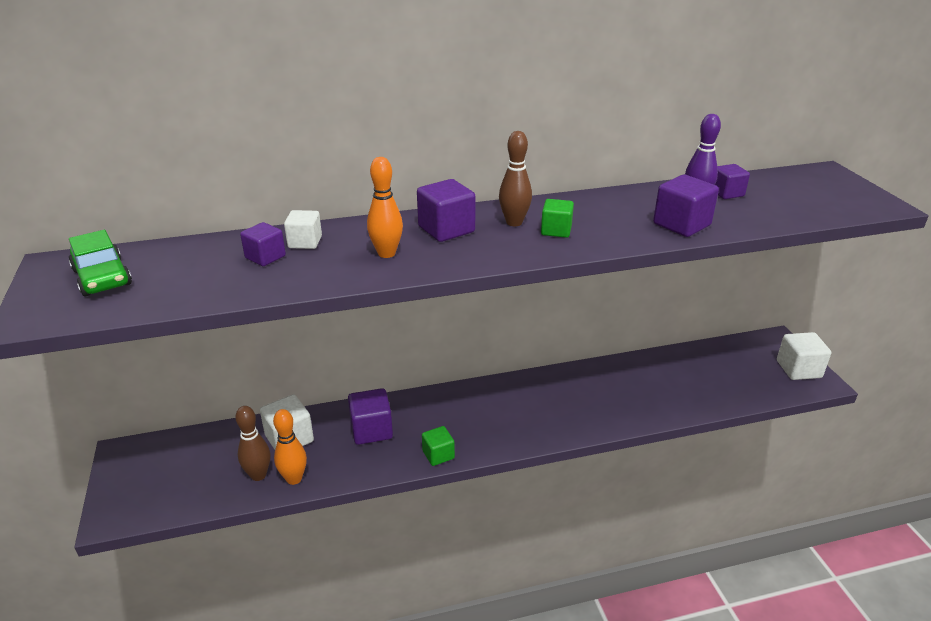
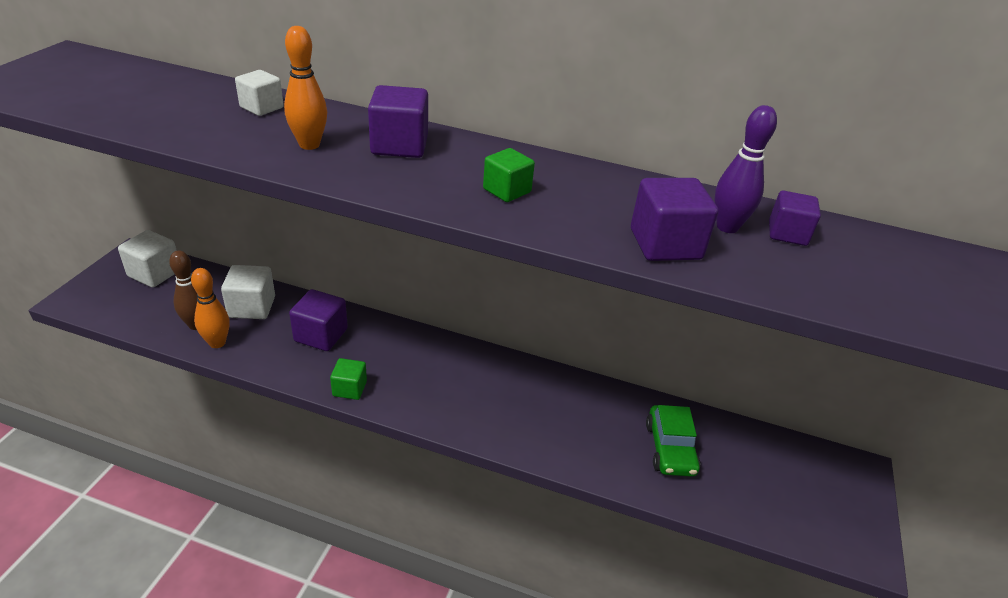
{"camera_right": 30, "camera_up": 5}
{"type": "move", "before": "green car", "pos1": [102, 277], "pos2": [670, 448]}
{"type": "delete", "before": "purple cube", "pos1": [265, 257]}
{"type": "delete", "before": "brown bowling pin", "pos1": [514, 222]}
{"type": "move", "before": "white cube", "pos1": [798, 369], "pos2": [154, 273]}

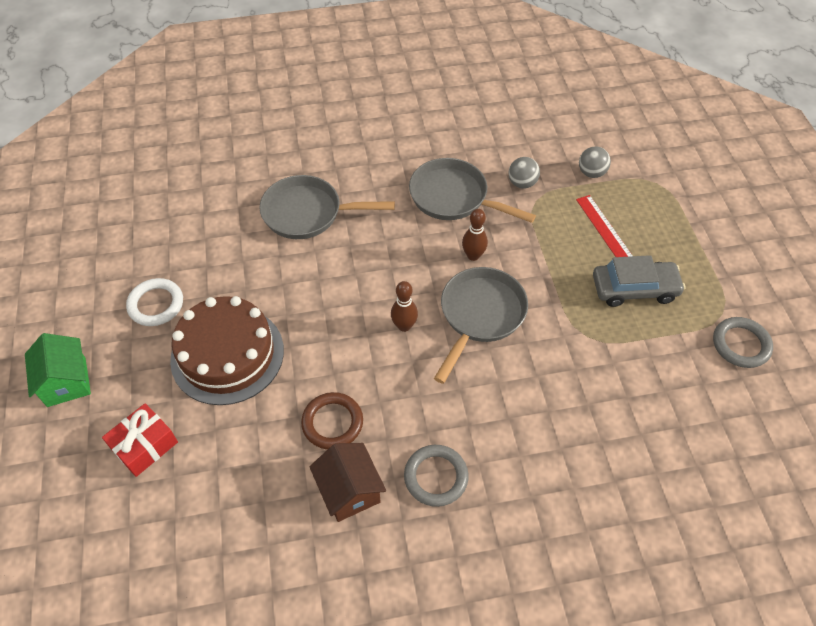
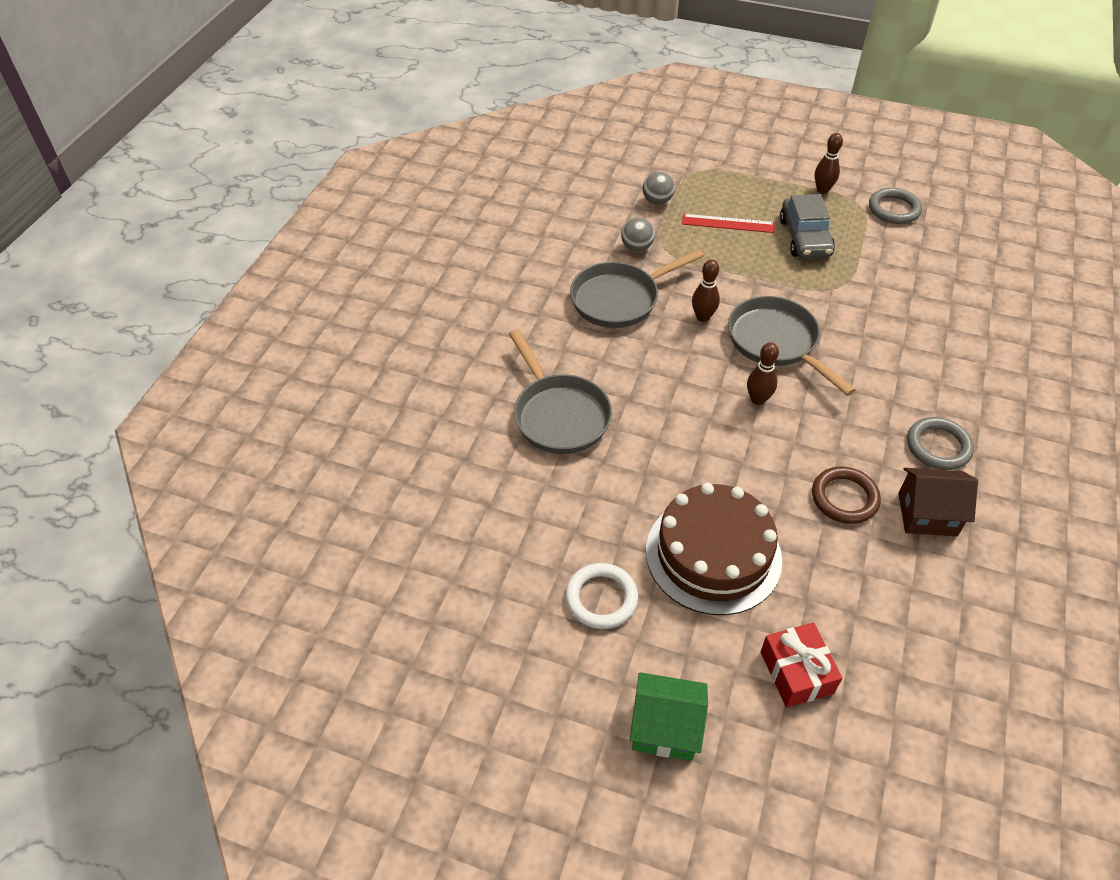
{"camera_right": -60, "camera_up": -5}
{"type": "rotate", "before": "grey pan", "pos1": [307, 213], "pos2": [559, 415], "turn": -60}
{"type": "rotate", "before": "grey car", "pos1": [634, 289], "pos2": [805, 237], "turn": 150}
{"type": "insert", "after": "brown bowling pin", "pos2": [822, 190]}

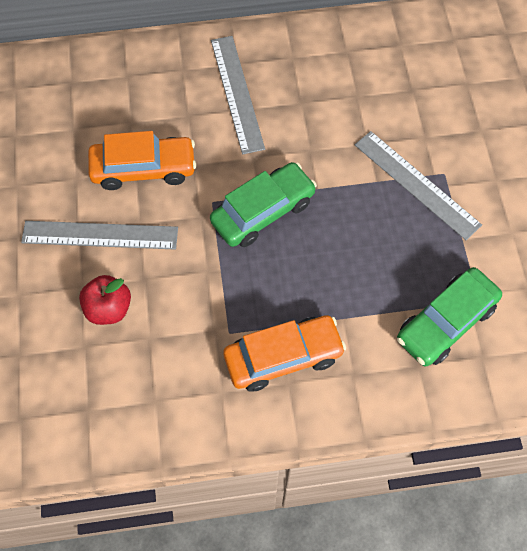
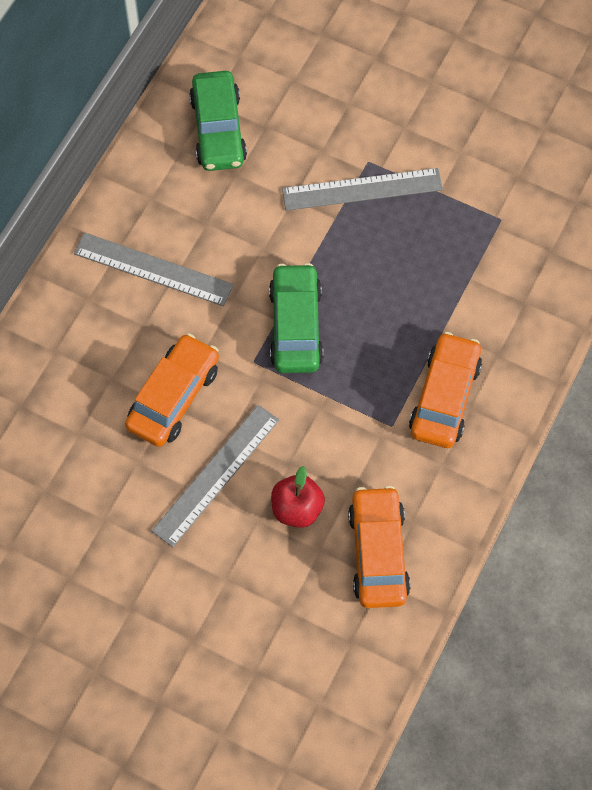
{"camera_right": -55, "camera_up": 0}
{"type": "move", "before": "green car", "pos1": [445, 322], "pos2": [218, 130]}
{"type": "insert", "after": "orange car", "pos2": [378, 553]}

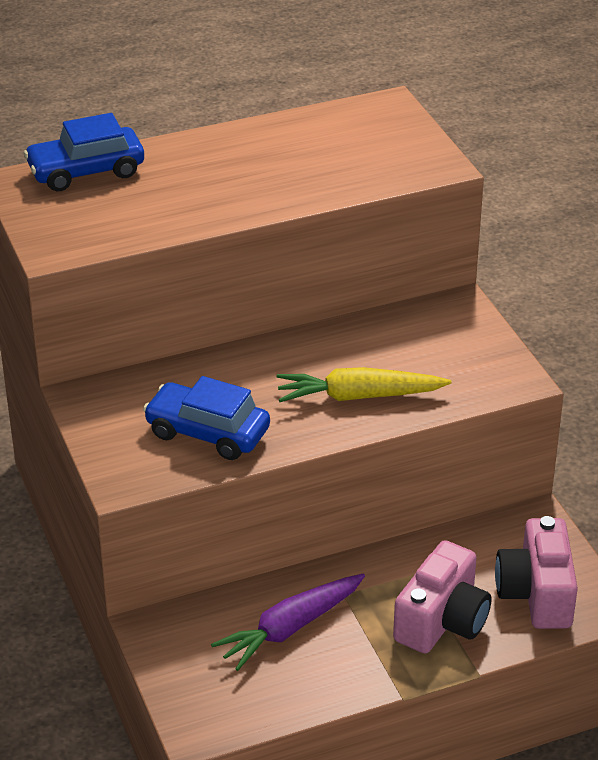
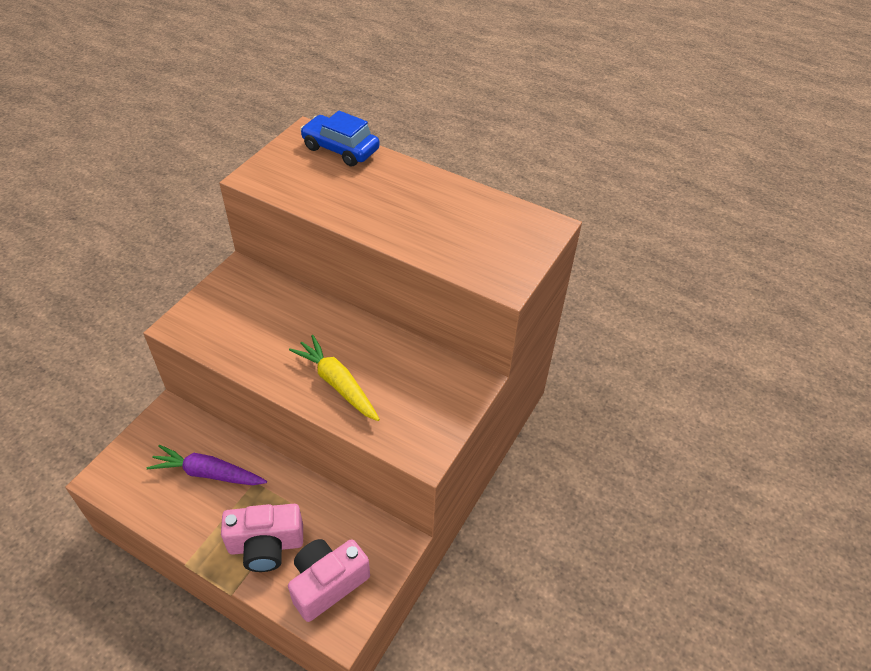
{"camera_right": 50, "camera_up": 10}
{"type": "delete", "before": "blue car", "pos1": [207, 433]}

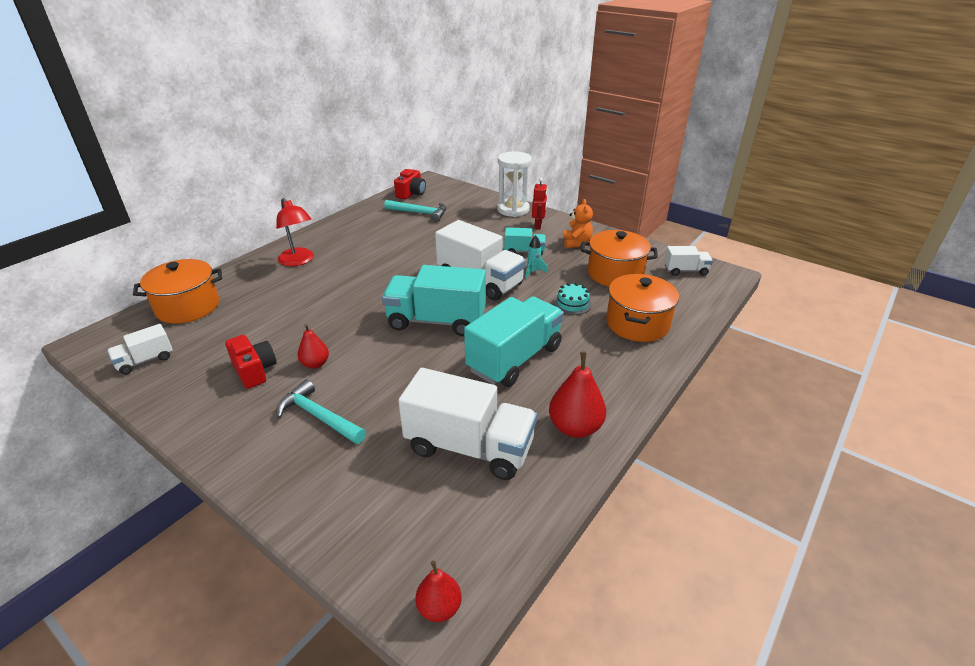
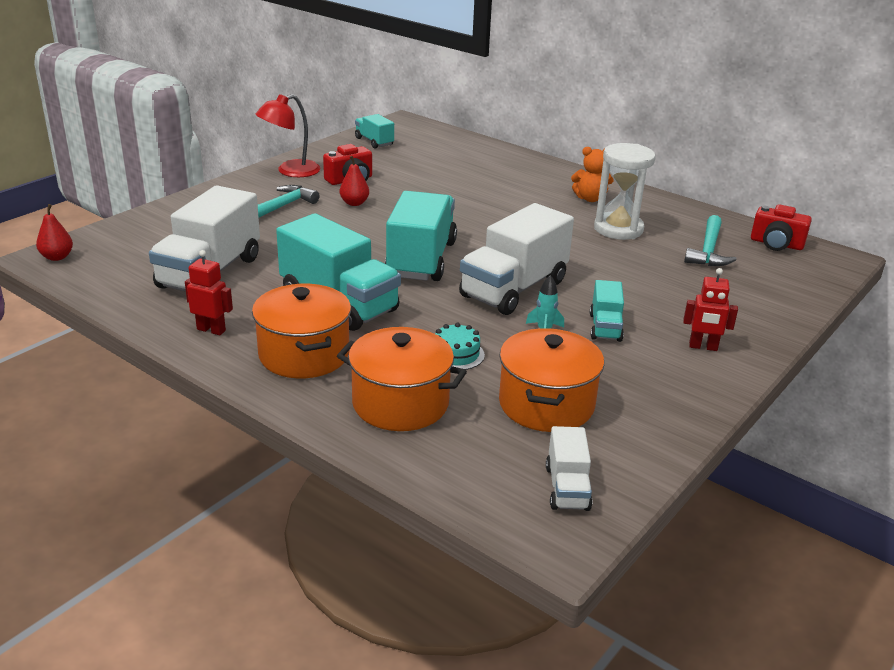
{"camera_right": 90, "camera_up": -5}
{"type": "recolor", "before": "white truck", "after": "turquoise truck", "pos1": [145, 360], "pos2": [374, 142]}
{"type": "move", "before": "orange pot", "pos1": [188, 307], "pos2": [304, 354]}
{"type": "move", "before": "red lamp", "pos1": [299, 261], "pos2": [290, 171]}
{"type": "move", "before": "white hourglass", "pos1": [513, 209], "pos2": [618, 229]}
{"type": "replace", "before": "red pear", "after": "red robot", "pos1": [575, 427], "pos2": [211, 330]}
{"type": "move", "before": "orange teddy bear", "pos1": [576, 243], "pos2": [590, 199]}

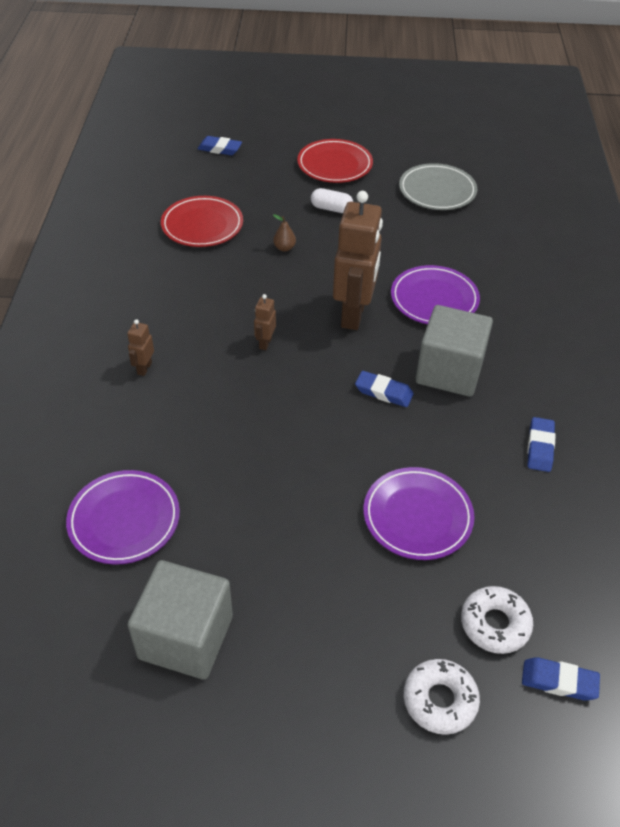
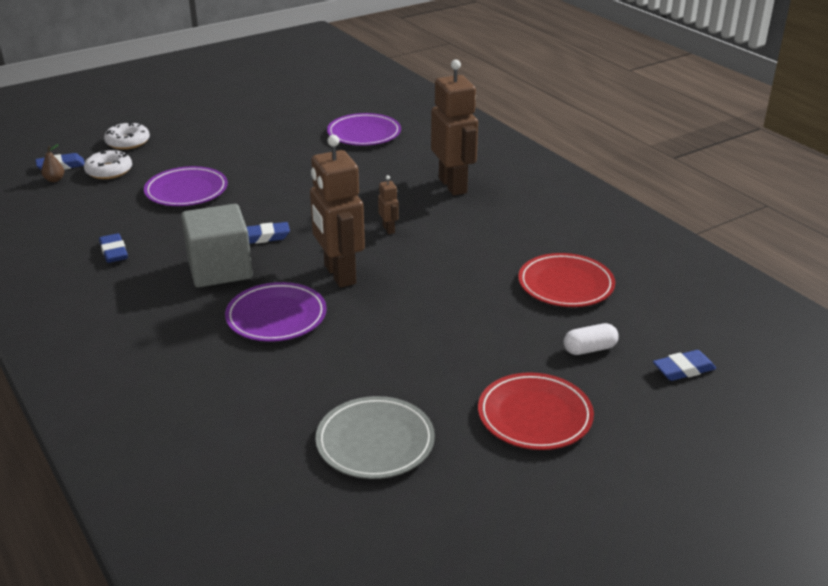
{"camera_right": 145, "camera_up": -15}
{"type": "resize", "before": "brown robot", "pos1": [144, 368], "pos2": [453, 185], "scale": 2.34}
{"type": "delete", "before": "grey cube", "pos1": [186, 637]}
{"type": "move", "before": "brown pear", "pos1": [284, 248], "pos2": [54, 180]}
{"type": "move", "before": "white capsule", "pos1": [331, 209], "pos2": [589, 349]}

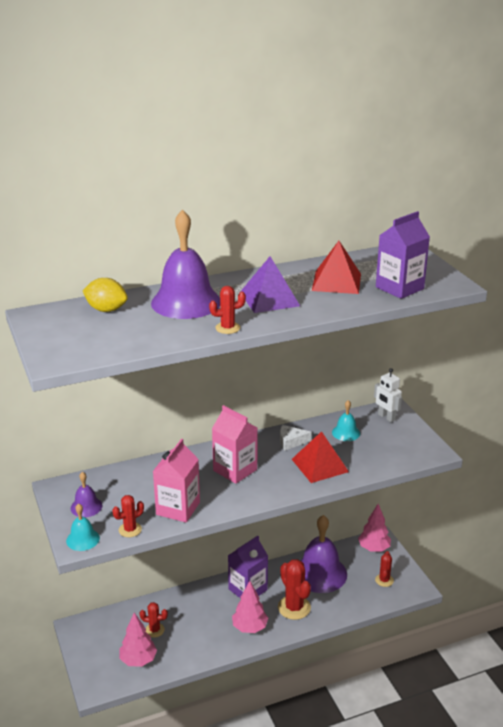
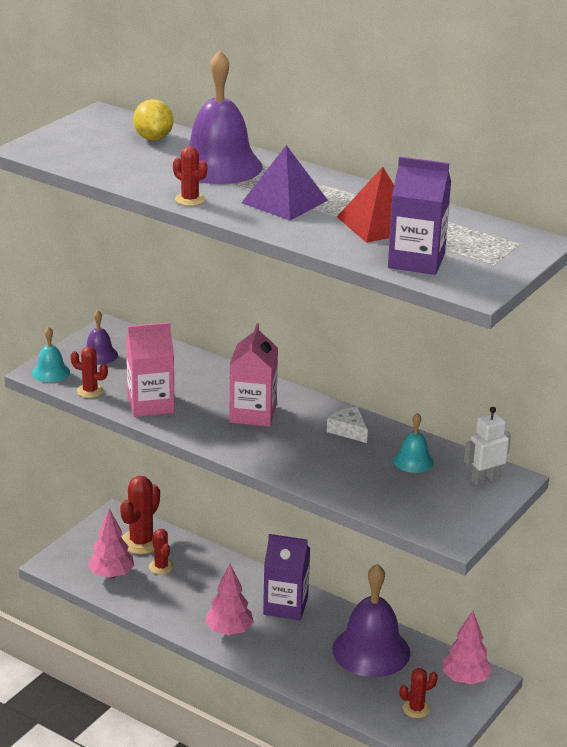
{"camera_right": 55, "camera_up": 0}
{"type": "move", "before": "red cactus", "pos1": [294, 607], "pos2": [141, 542]}
{"type": "delete", "before": "red pyramid", "pos1": [319, 465]}
{"type": "rotate", "before": "white robot", "pos1": [386, 417], "pos2": [485, 479], "turn": 45}

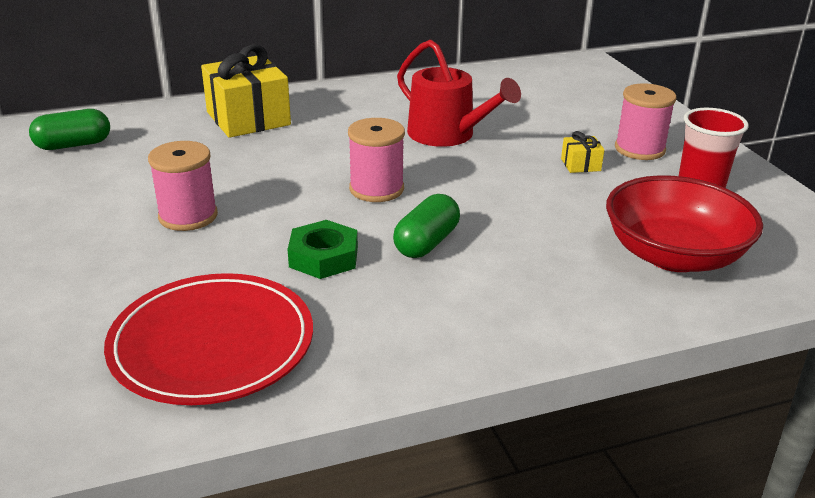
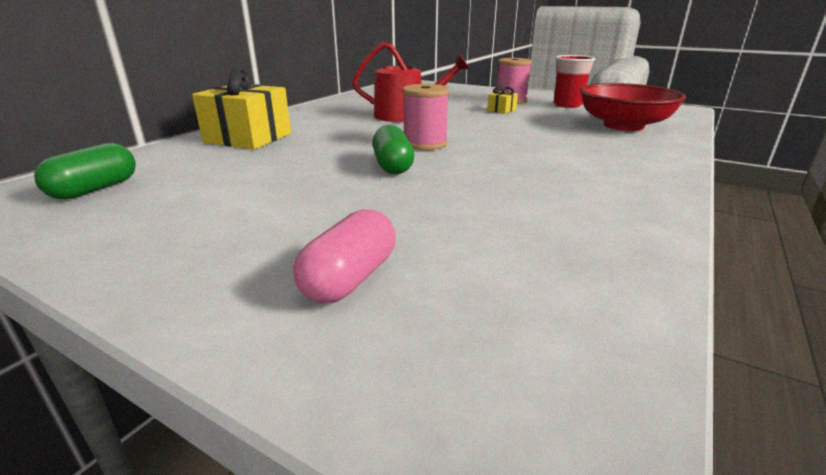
{"camera_right": -40, "camera_up": -5}
{"type": "delete", "before": "red plate", "pos1": [212, 344]}
{"type": "delete", "before": "pink spool", "pos1": [188, 216]}
{"type": "delete", "before": "green nut", "pos1": [323, 257]}
{"type": "move", "before": "green capsule", "pos1": [426, 243], "pos2": [393, 166]}
{"type": "insert", "after": "pink capsule", "pos2": [350, 278]}

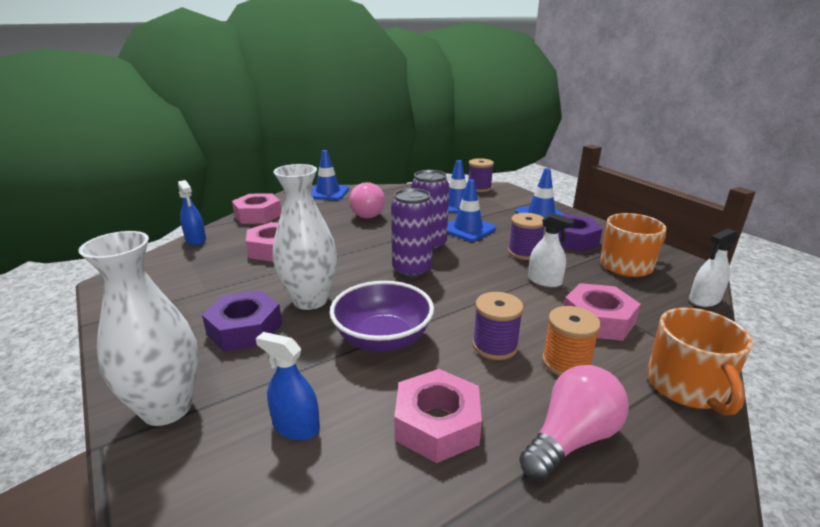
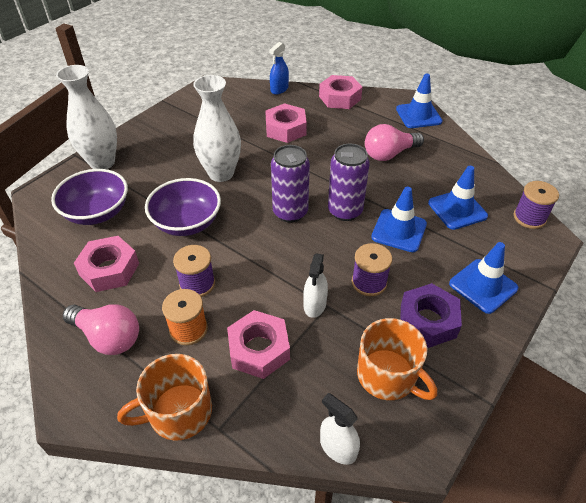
{"camera_right": 70, "camera_up": 20}
{"type": "delete", "before": "purple nut", "pos1": [245, 329]}
{"type": "replace", "before": "blue spray bottle", "after": "purple bowl", "pos1": [296, 427], "pos2": [97, 212]}

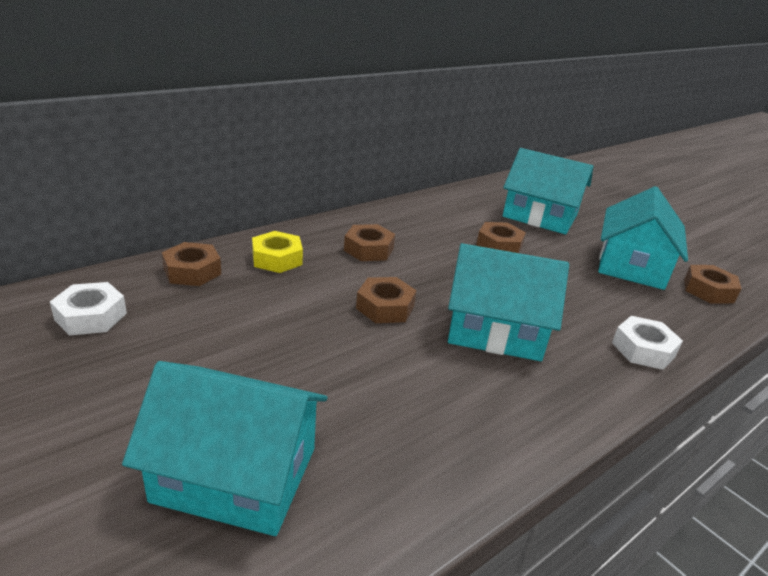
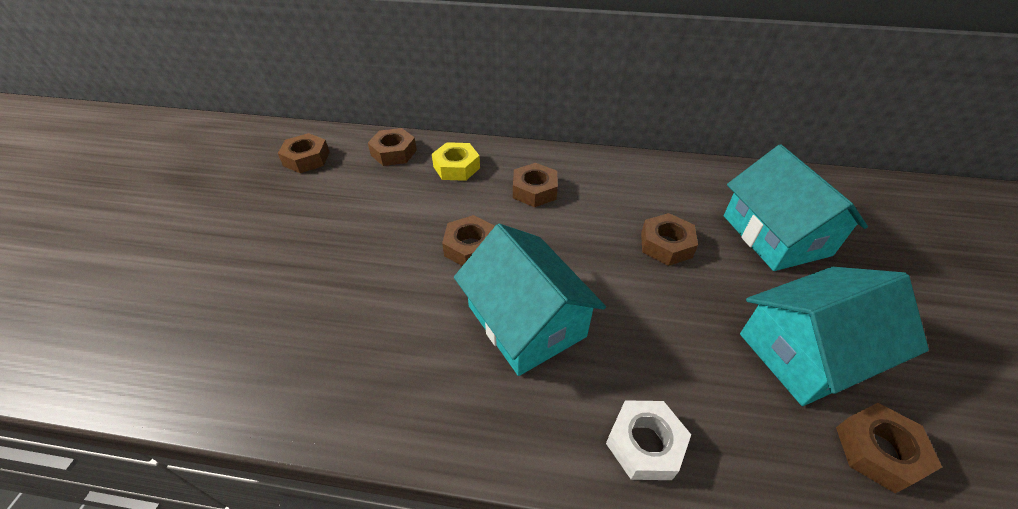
{"camera_right": 50, "camera_up": 15}
{"type": "recolor", "before": "white nut", "after": "brown nut", "pos1": [91, 316], "pos2": [306, 159]}
{"type": "delete", "before": "turquoise house", "pos1": [235, 474]}

